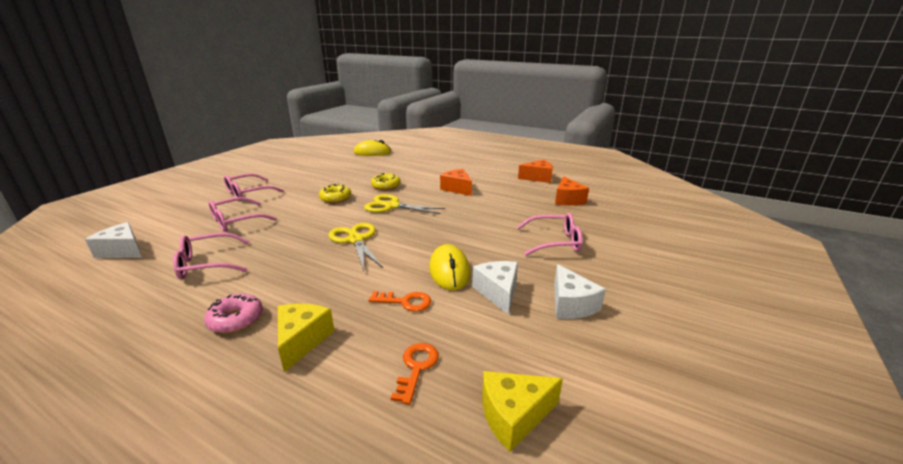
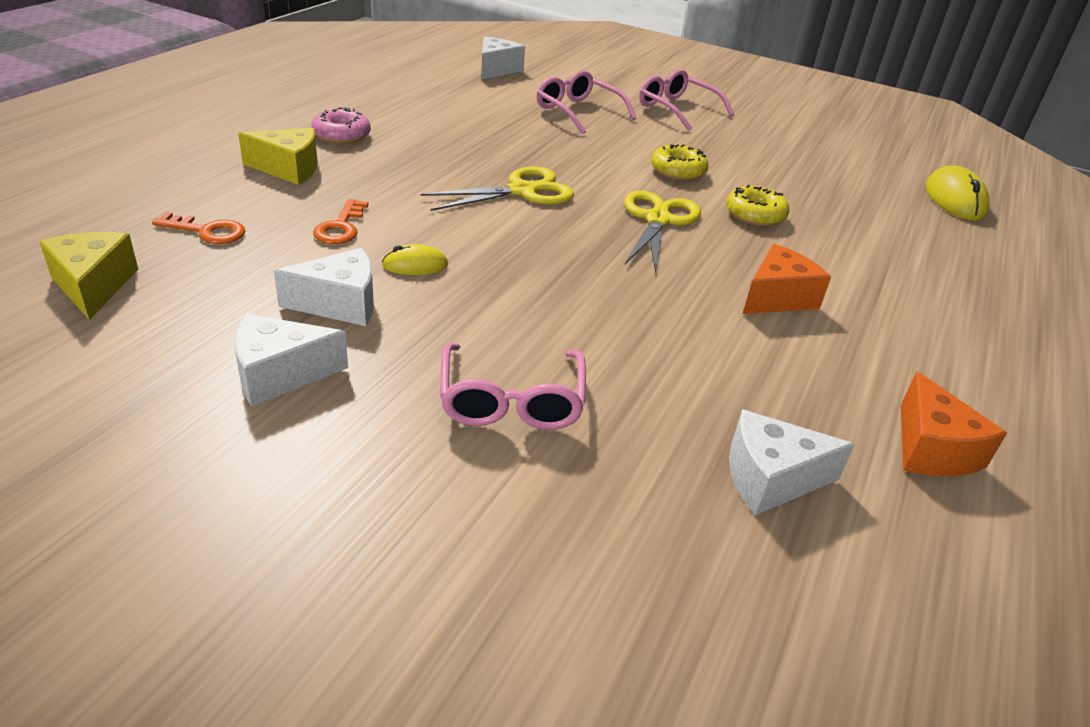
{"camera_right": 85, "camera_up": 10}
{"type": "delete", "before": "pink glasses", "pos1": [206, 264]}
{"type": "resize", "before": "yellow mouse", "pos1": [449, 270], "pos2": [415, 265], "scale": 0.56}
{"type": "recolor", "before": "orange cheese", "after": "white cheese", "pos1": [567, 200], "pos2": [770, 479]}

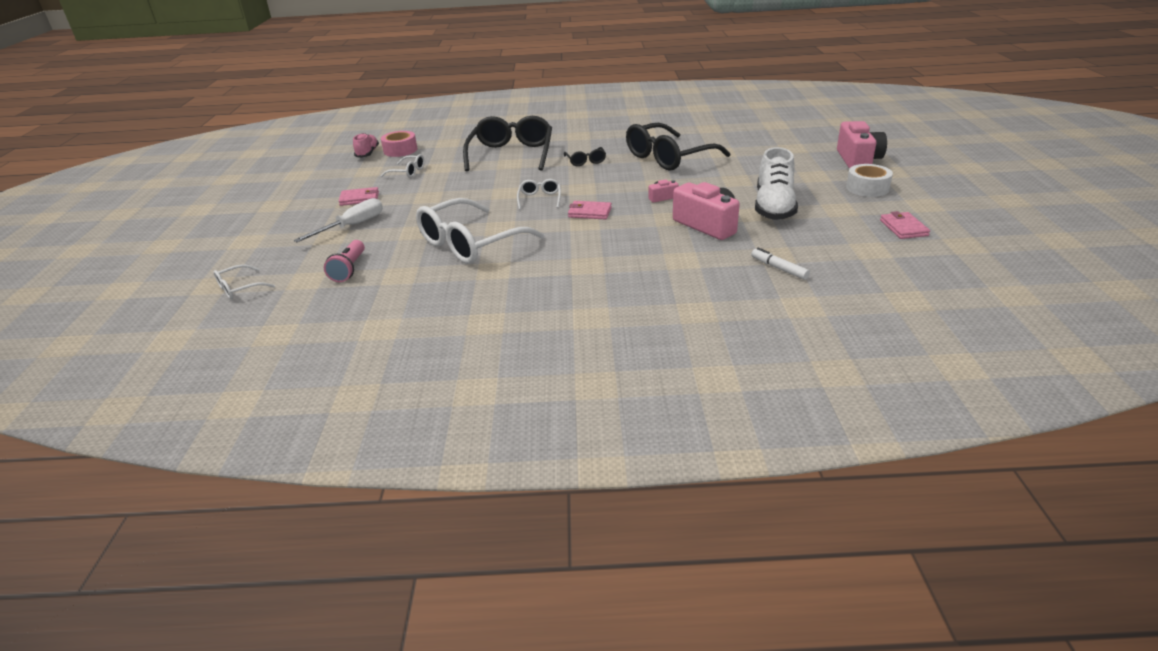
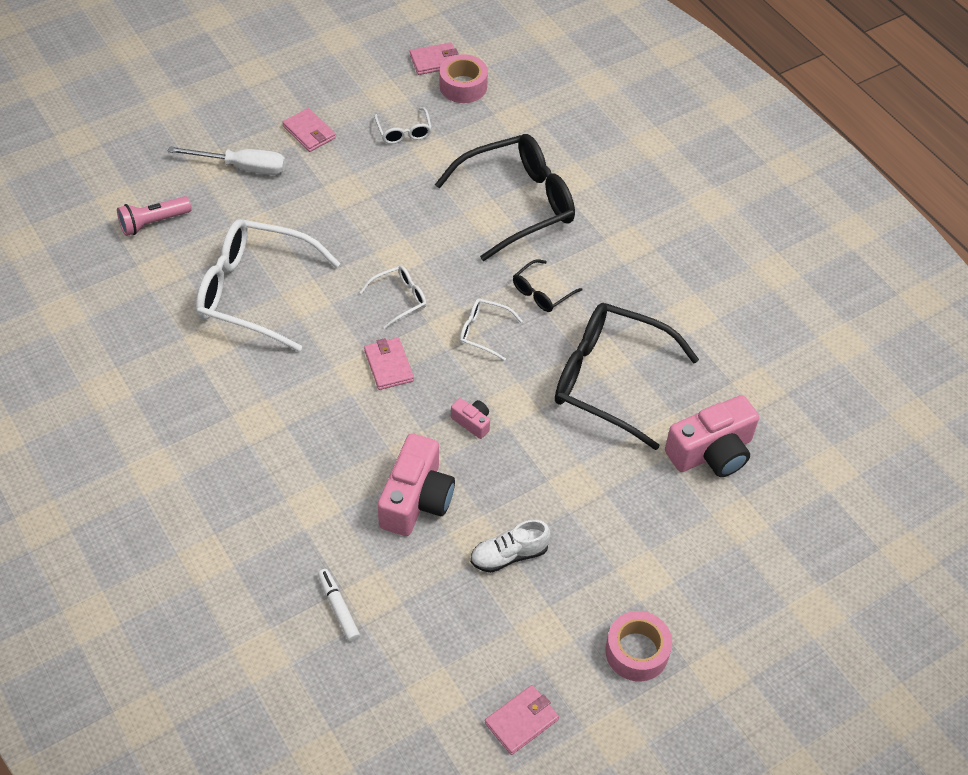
{"camera_right": 55, "camera_up": 20}
{"type": "move", "before": "white glasses", "pos1": [239, 288], "pos2": [483, 332]}
{"type": "replace", "before": "pink shoe", "after": "pink wallet", "pos1": [367, 153], "pos2": [435, 61]}
{"type": "rotate", "before": "white marker", "pos1": [779, 268], "pos2": [338, 608], "turn": -45}
{"type": "resize", "before": "white shoe", "pos1": [774, 207], "pos2": [509, 555], "scale": 0.58}
{"type": "move", "before": "pink camera", "pos1": [858, 160], "pos2": [711, 452]}
{"type": "recolor", "before": "white tape", "after": "pink tape", "pos1": [867, 188], "pos2": [636, 651]}

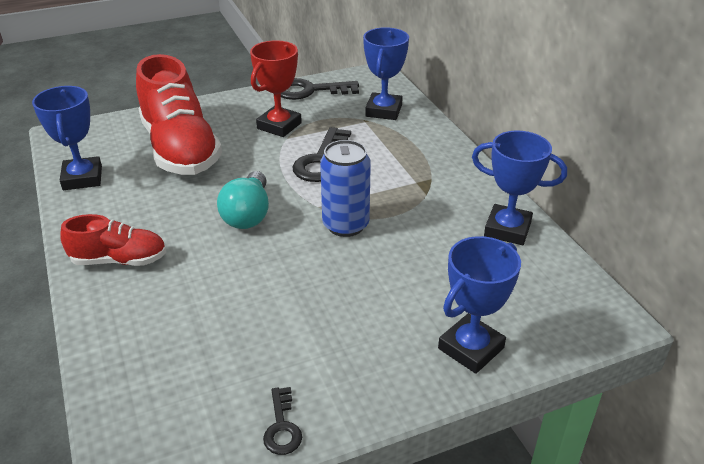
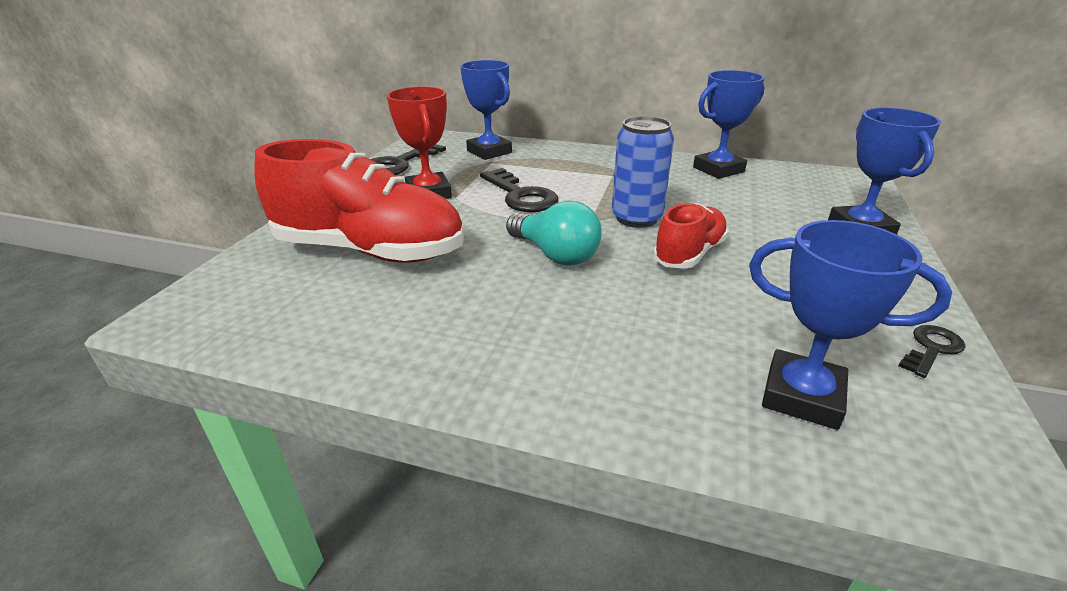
{"camera_right": -50, "camera_up": -5}
{"type": "move", "before": "blue trophy", "pos1": [82, 178], "pos2": [802, 396]}
{"type": "move", "before": "red shoe", "pos1": [119, 260], "pos2": [689, 254]}
{"type": "rotate", "before": "black key", "pos1": [282, 427], "pos2": [931, 349], "turn": -75}

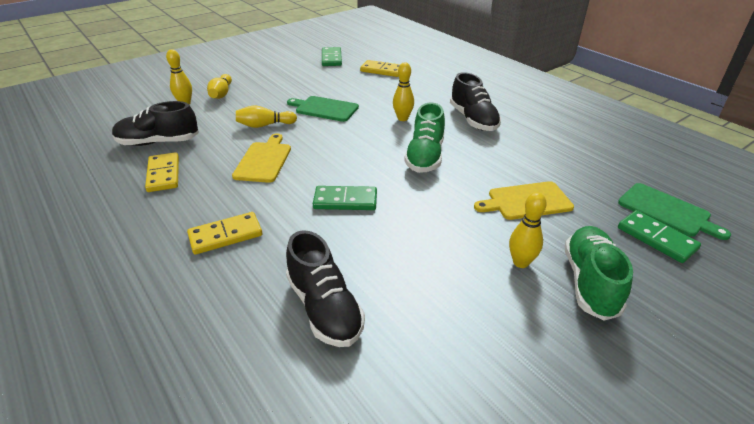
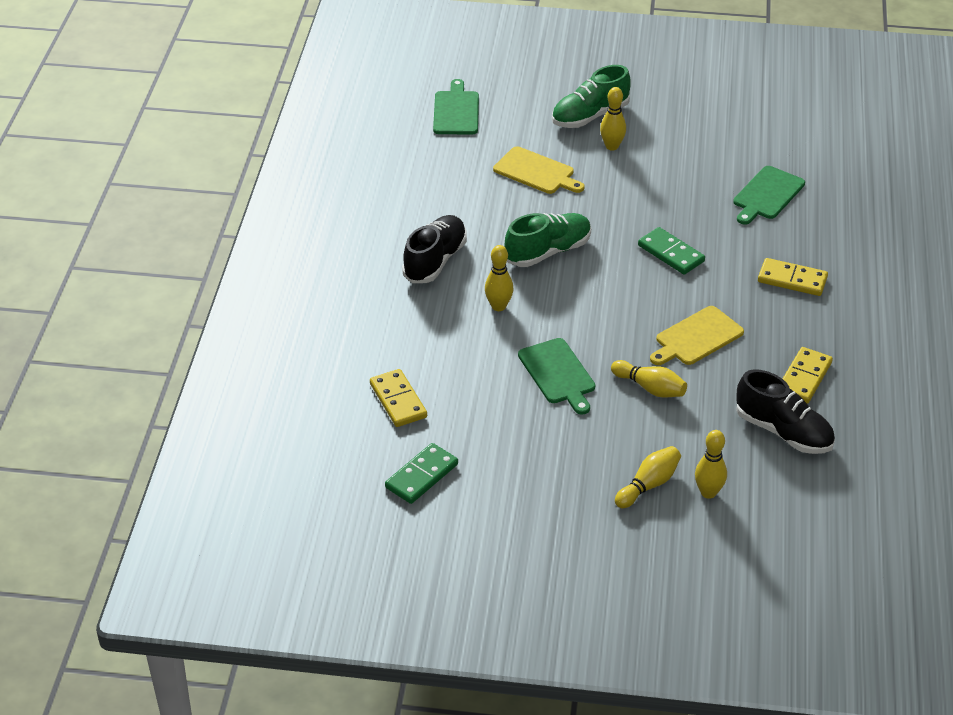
{"camera_right": -135, "camera_up": 5}
{"type": "replace", "before": "black shoe", "after": "green cutting board", "pos1": [324, 308], "pos2": [767, 195]}
{"type": "delete", "before": "green domino", "pos1": [656, 238]}

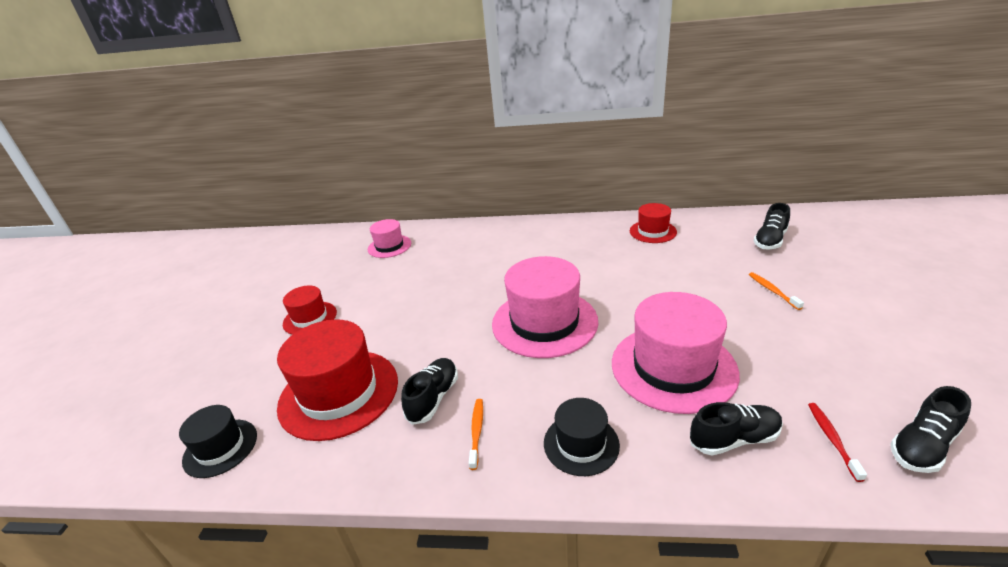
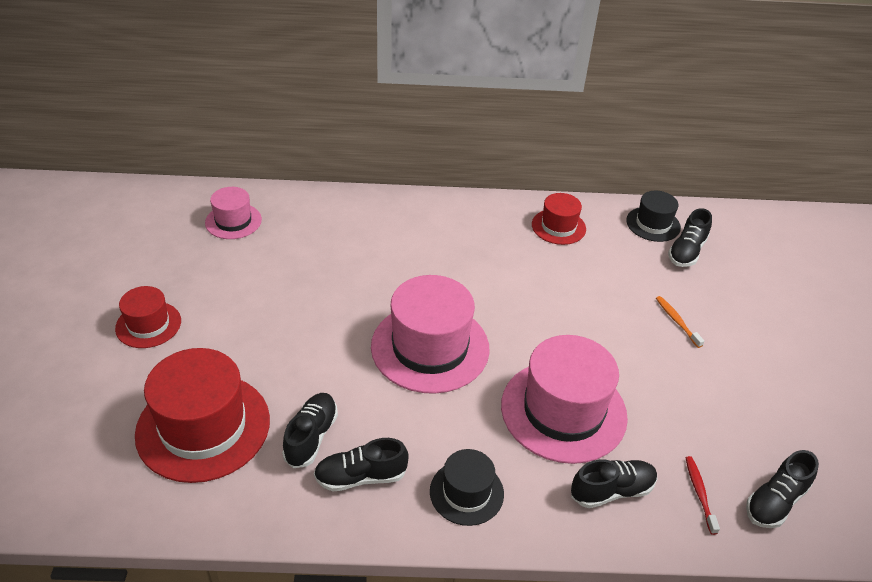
{"camera_right": -10, "camera_up": 10}
{"type": "move", "before": "black hat", "pos1": [220, 448], "pos2": [653, 224]}
{"type": "replace", "before": "orange toothbrush", "after": "black shoe", "pos1": [476, 432], "pos2": [360, 477]}

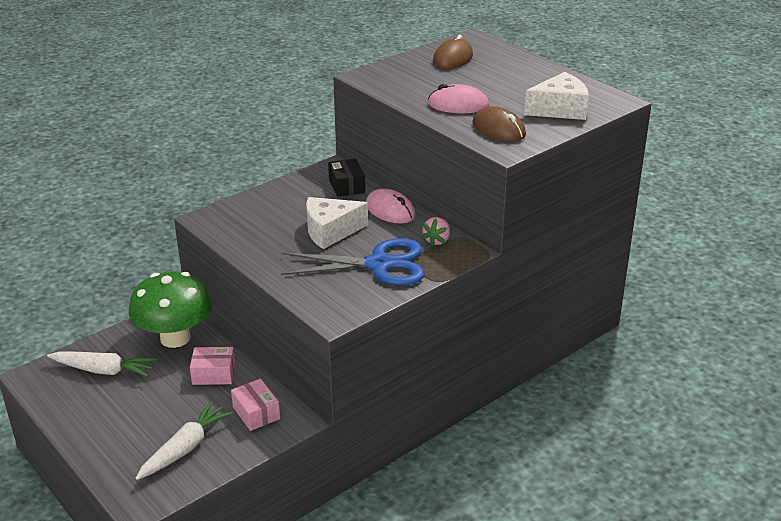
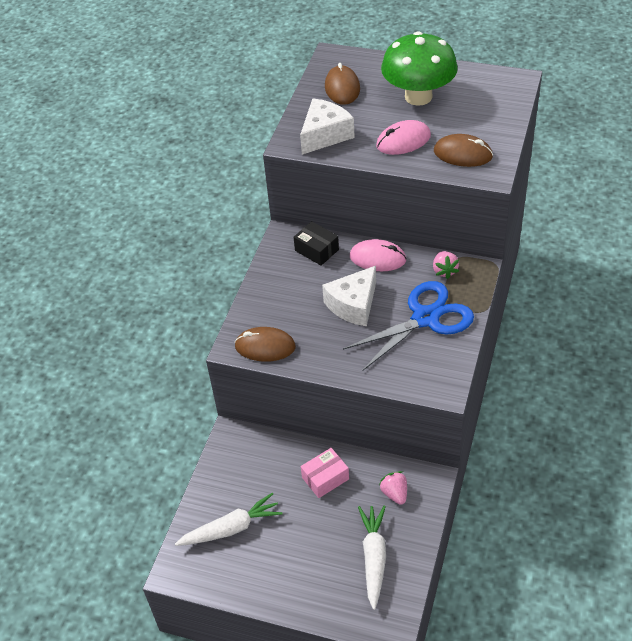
{"camera_right": -30, "camera_up": 15}
{"type": "move", "before": "green mushroom", "pos1": [175, 338], "pos2": [418, 97]}
{"type": "replace", "before": "pink box", "after": "pink strawberry", "pos1": [256, 413], "pos2": [394, 493]}
{"type": "move", "before": "white cheese", "pos1": [560, 109], "pos2": [325, 135]}
{"type": "insert", "after": "brown mouse", "pos2": [265, 346]}

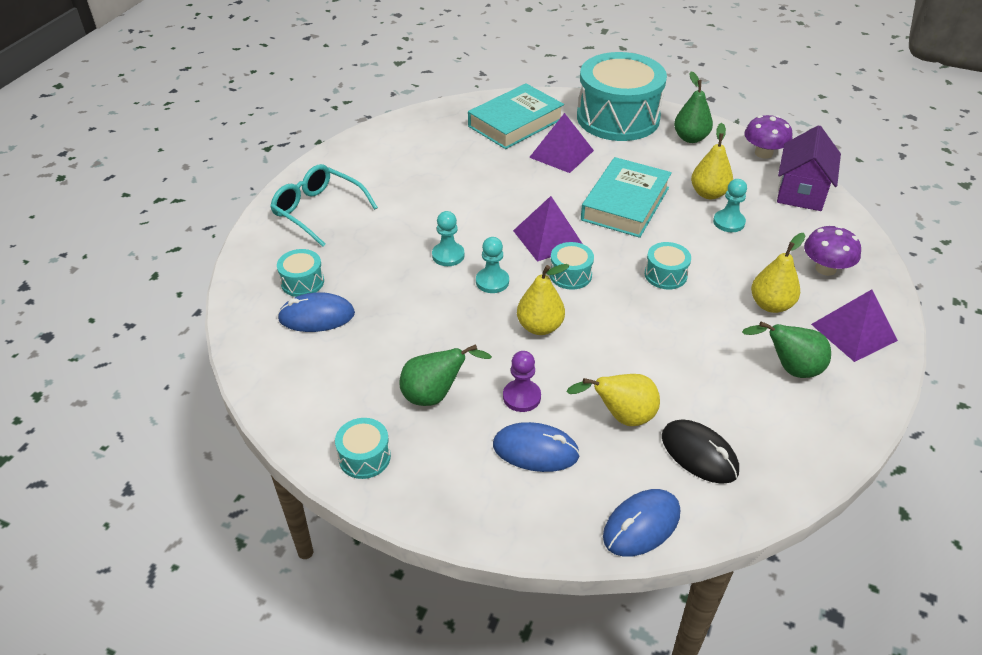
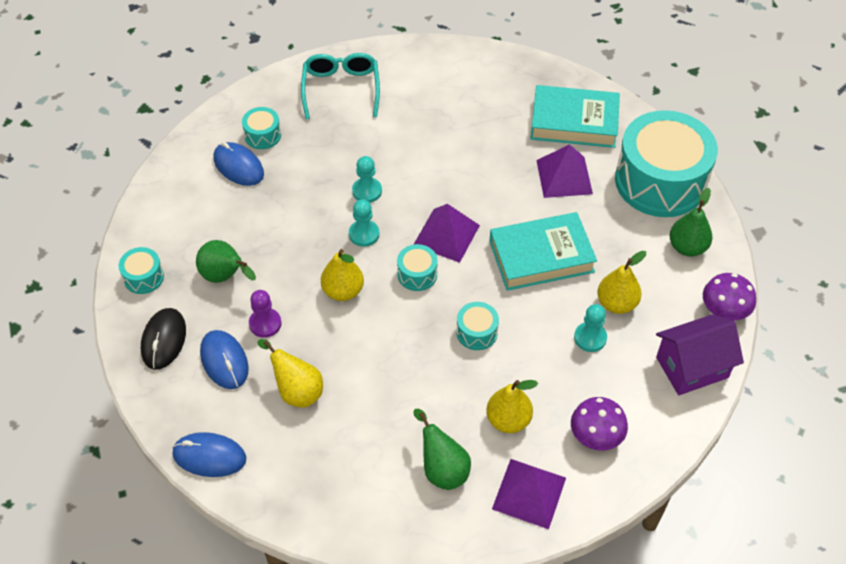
{"camera_right": 50, "camera_up": 10}
{"type": "move", "before": "black mouse", "pos1": [699, 454], "pos2": [164, 340]}

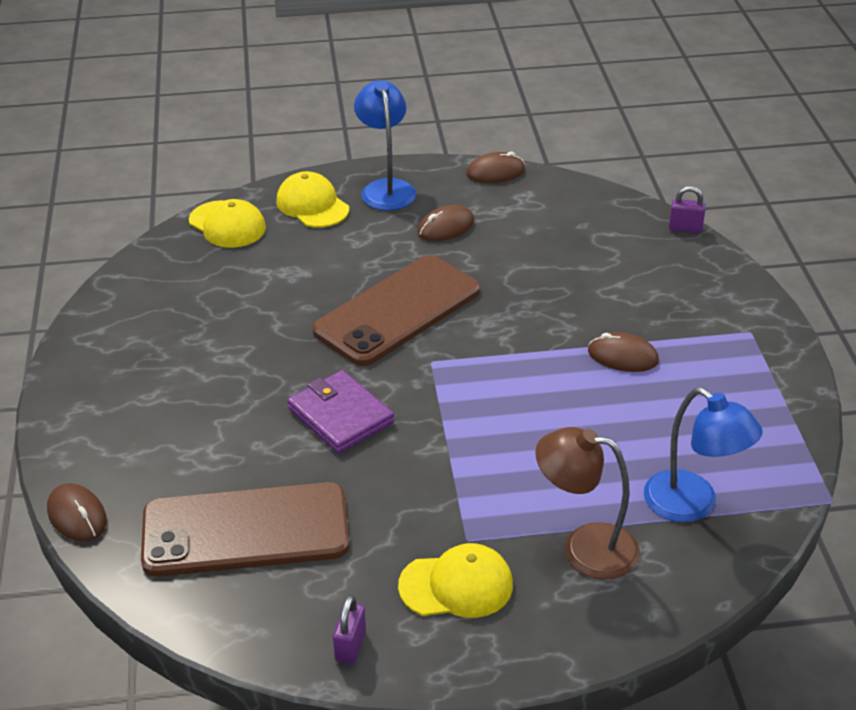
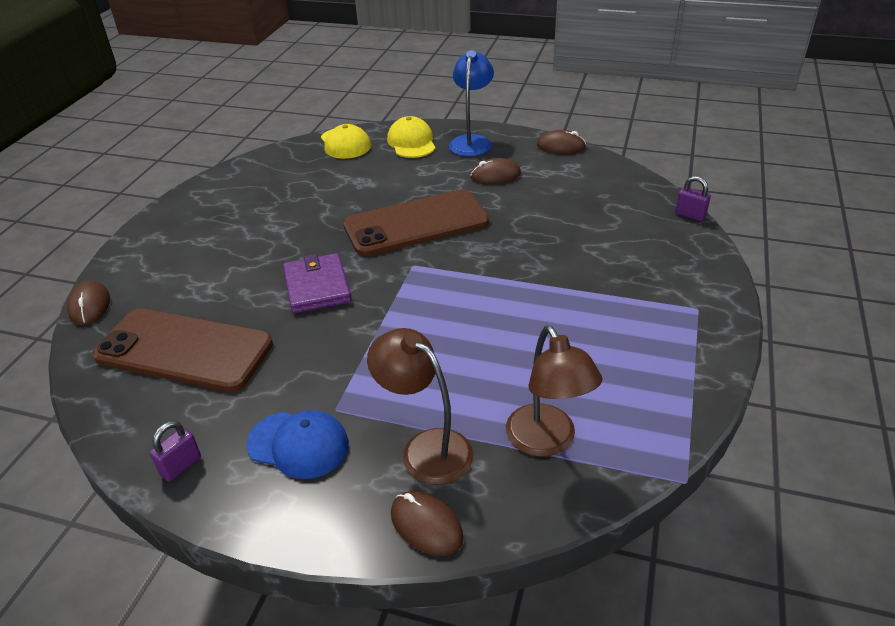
{"camera_right": 25, "camera_up": 0}
{"type": "recolor", "before": "yellow cap", "after": "blue cap", "pos1": [456, 585], "pos2": [298, 444]}
{"type": "move", "before": "brown mouse", "pos1": [622, 356], "pos2": [426, 525]}
{"type": "recolor", "before": "blue lamp", "after": "brown lamp", "pos1": [692, 505], "pos2": [547, 442]}

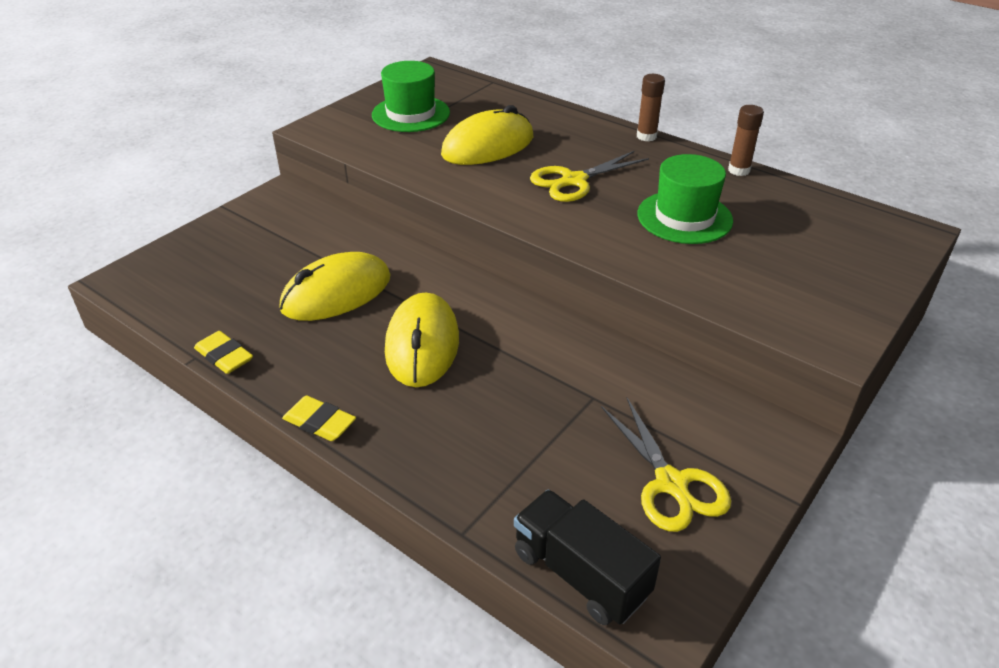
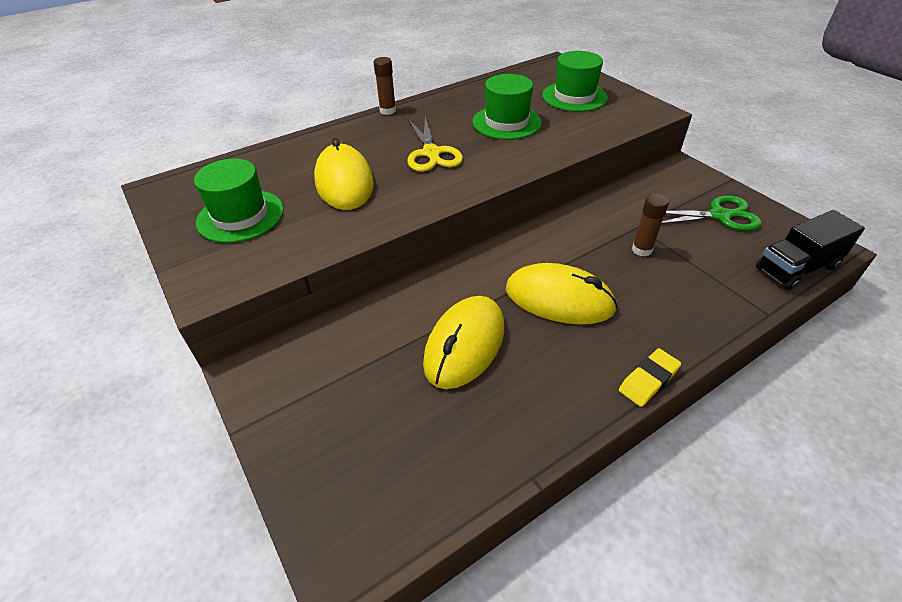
{"camera_right": -70, "camera_up": 5}
{"type": "delete", "before": "yellow eraser", "pos1": [224, 356]}
{"type": "rotate", "before": "yellow mouse", "pos1": [336, 293], "pos2": [465, 345], "turn": 45}
{"type": "recolor", "before": "yellow scissors", "after": "green scissors", "pos1": [671, 483], "pos2": [719, 215]}
{"type": "move", "before": "brown glue stick", "pos1": [739, 170], "pos2": [642, 250]}
{"type": "insert", "after": "green hat", "pos2": [574, 97]}

